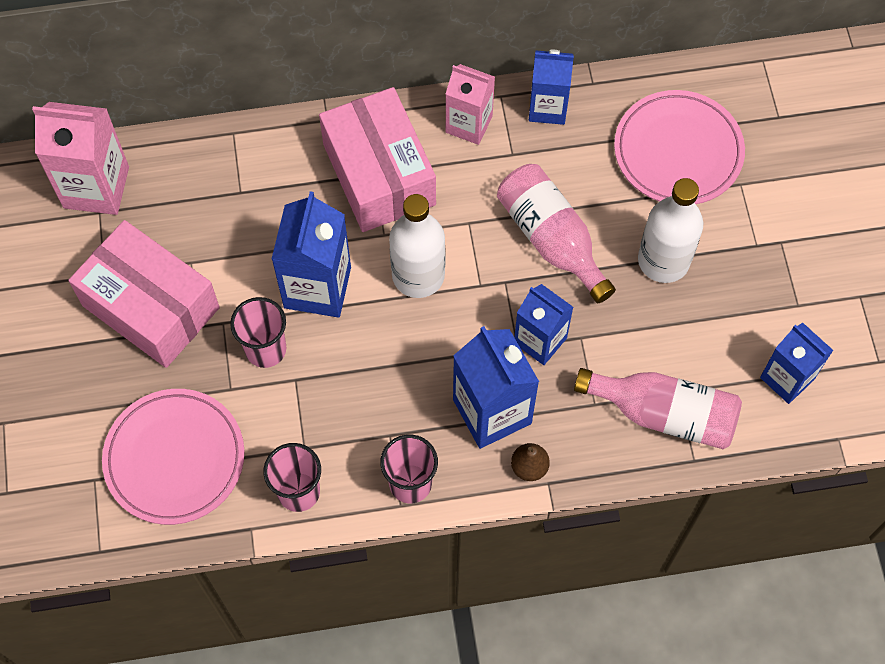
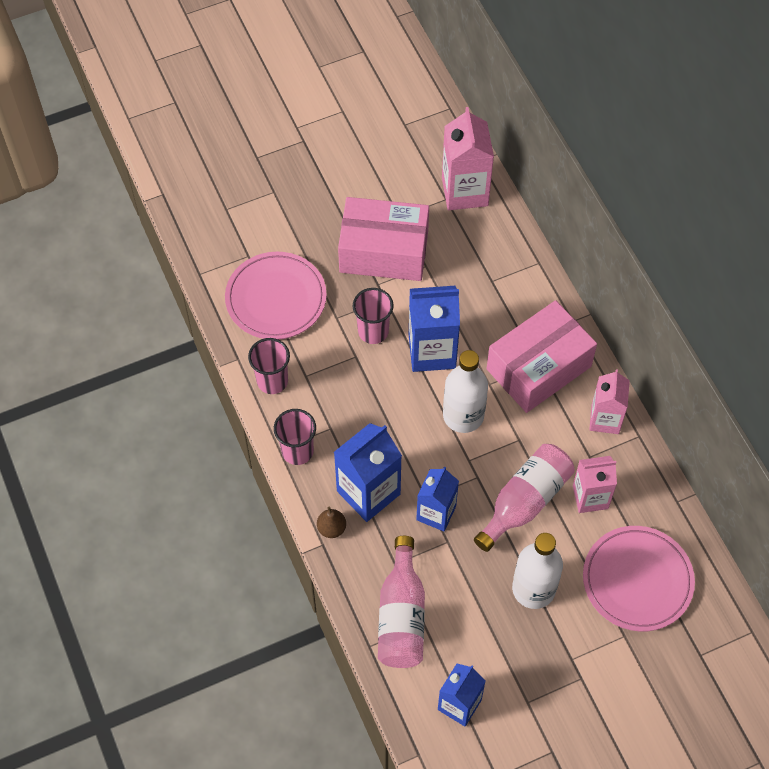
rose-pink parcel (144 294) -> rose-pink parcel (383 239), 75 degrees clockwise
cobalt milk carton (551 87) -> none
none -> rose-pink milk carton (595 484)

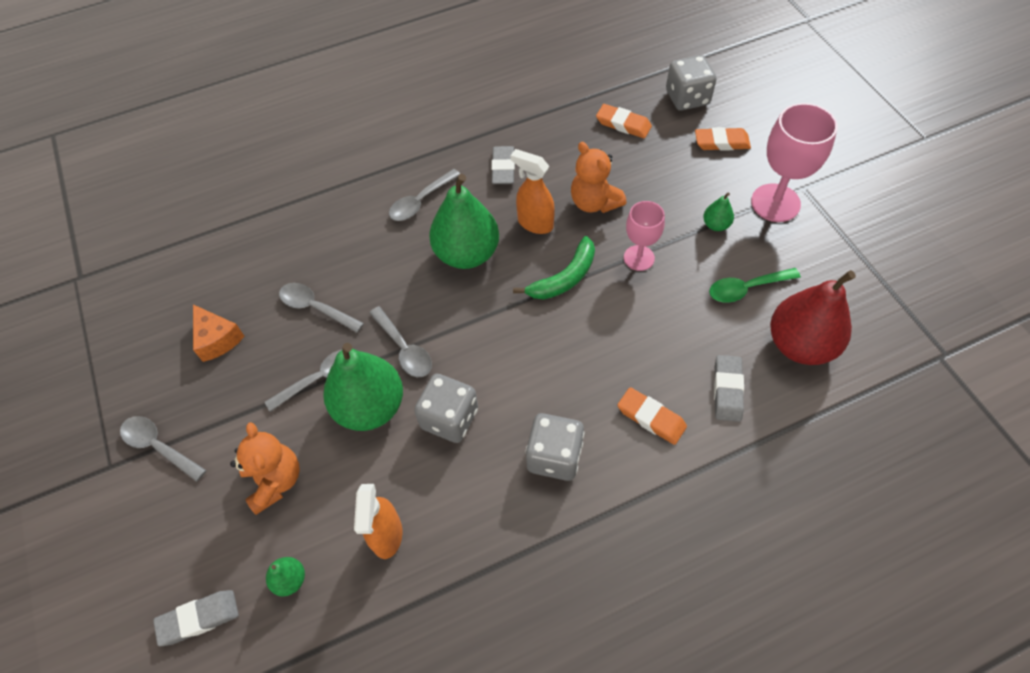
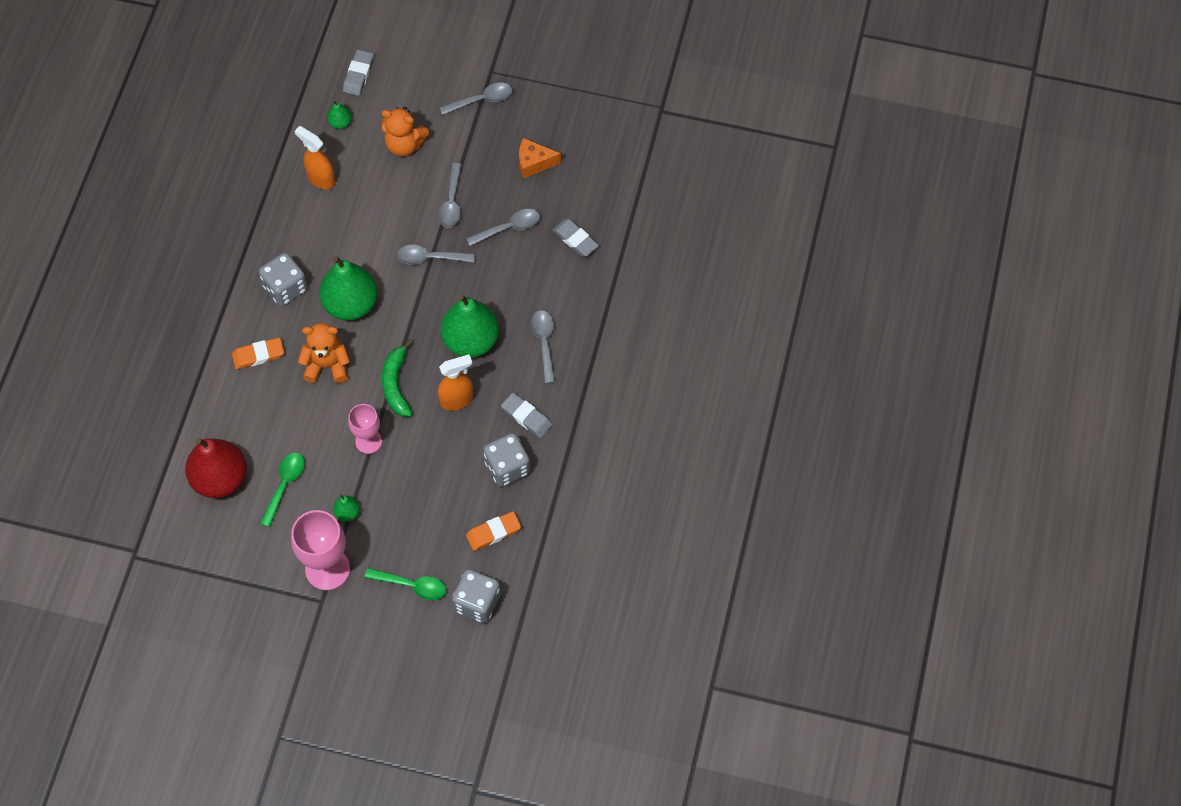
green pear (363 387) -> green pear (348 288), shifted
gray game die (446 408) -> gray game die (506 460), shifted
orange teddy (598 177) -> orange teddy (324 353), shifted
orange gum eraser (723 139) -> green teaspoon (405 584)
gray gum eraser (729 388) -> gray gum eraser (575 238), shifted

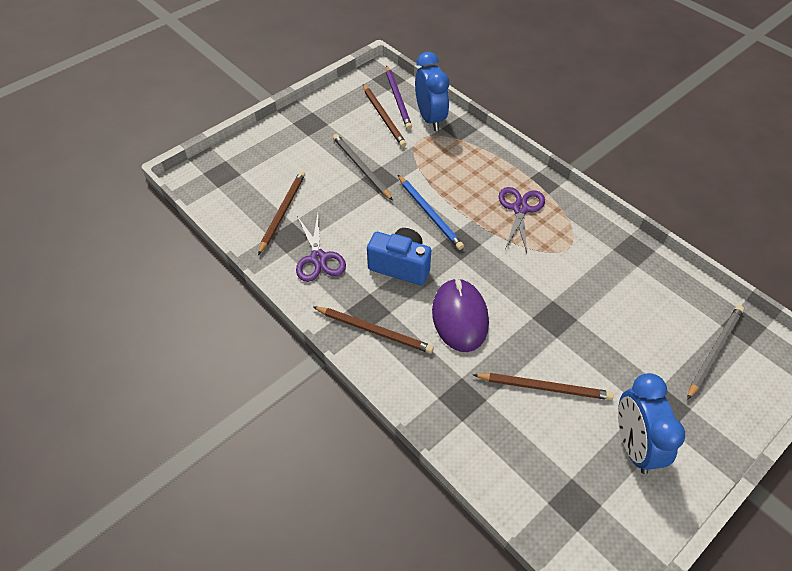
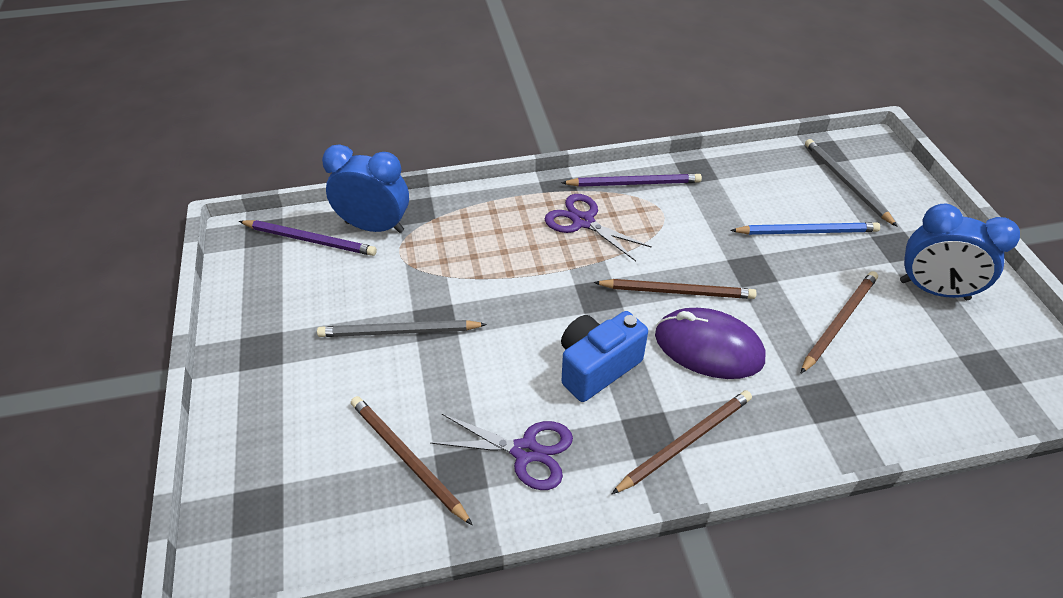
russet lead pencil (385 115) -> russet lead pencil (675 289), shifted
cobalt lead pencil (431 212) -> cobalt lead pencil (805 228), shifted
none -> violet lead pencil (631 180)

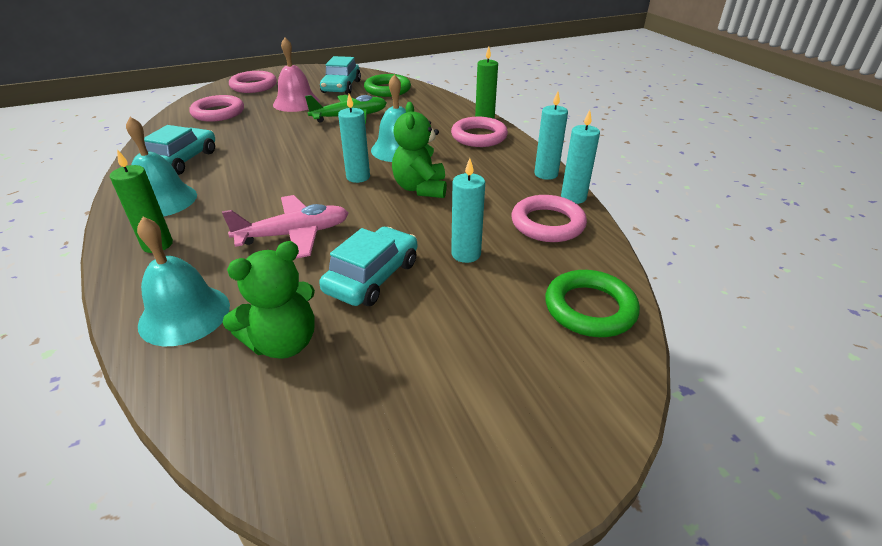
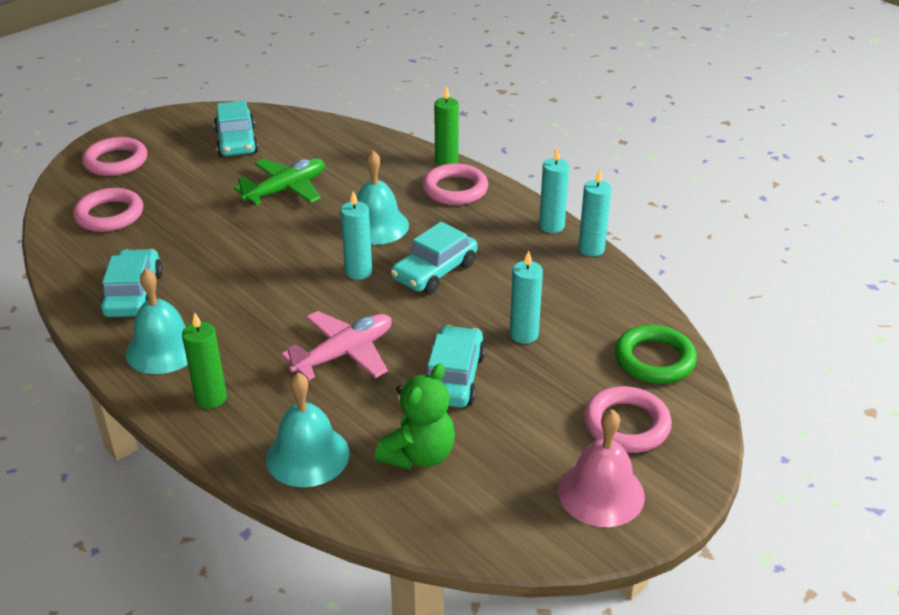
rose-pink bell (296 74) -> rose-pink bell (601 468), shifted
green hoop (387 85) -> none
green teddy (419 150) -> teal car (434 258)
rose-pink hoop (549 218) -> rose-pink hoop (628 419), shifted

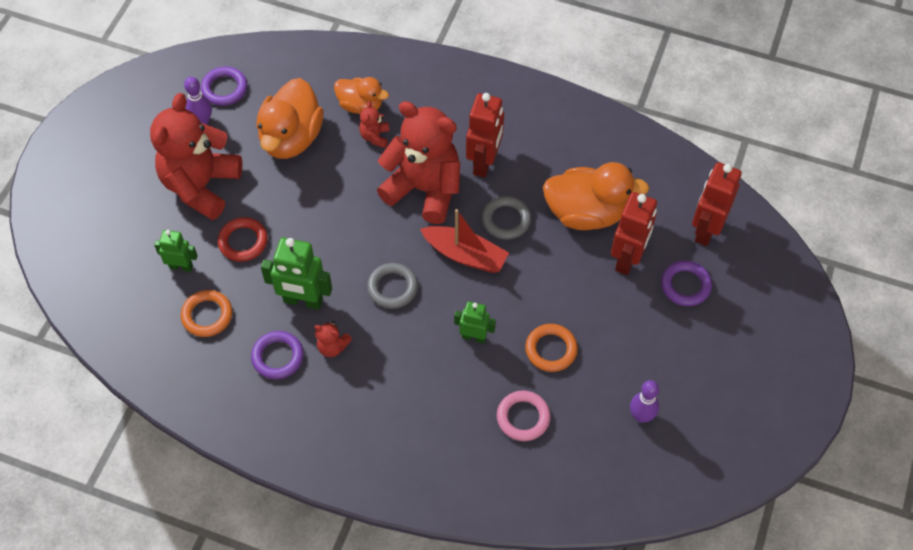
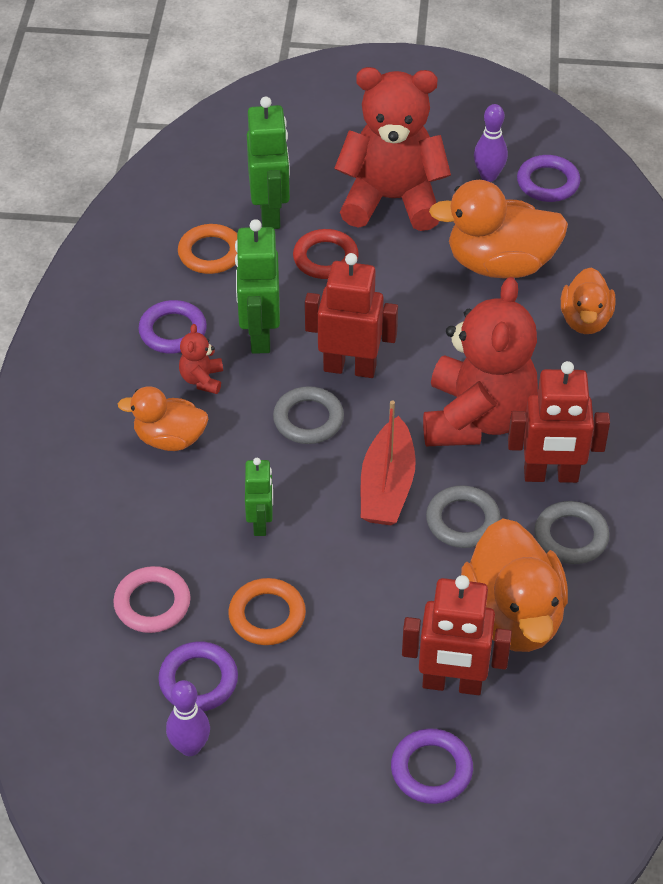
green robot figure (176 251) -> green robot figure (268 162), x1.67
red teddy (374 124) -> none
red robot figure (717 204) -> red robot figure (351 315), shifted
none -> orange duck (163 418)
none -> violet hoop (198 676)
none -> gray hoop (571 532)

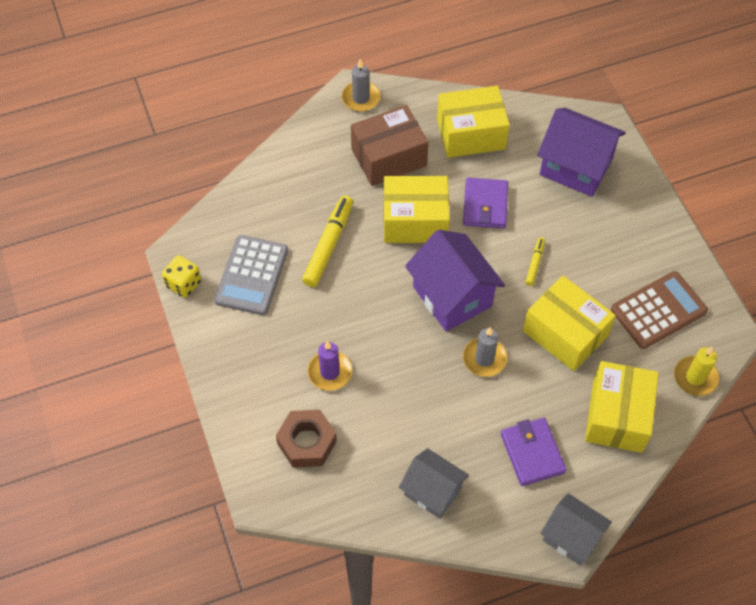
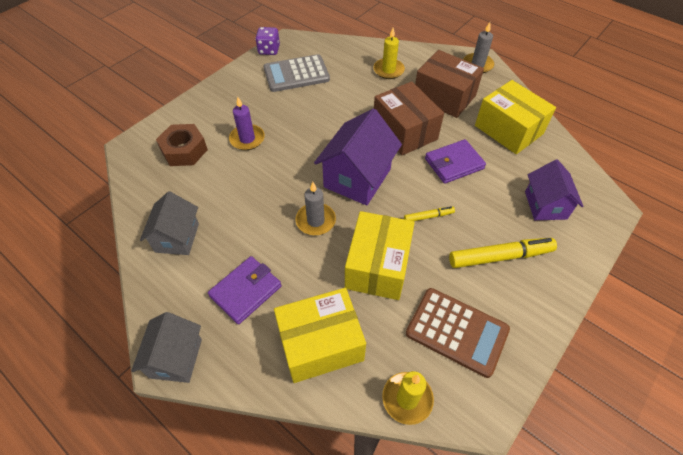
bright yellow game die (181 276) -> violet game die (267 41)
bright yellow felt pen (327 241) -> bright yellow felt pen (503 253), shifted
bright yellow parcel (417 209) -> russet parcel (409 119)
violet toy house (581 152) -> violet toy house (554 189), x0.65
none -> bright yellow pillar candle (389 53)

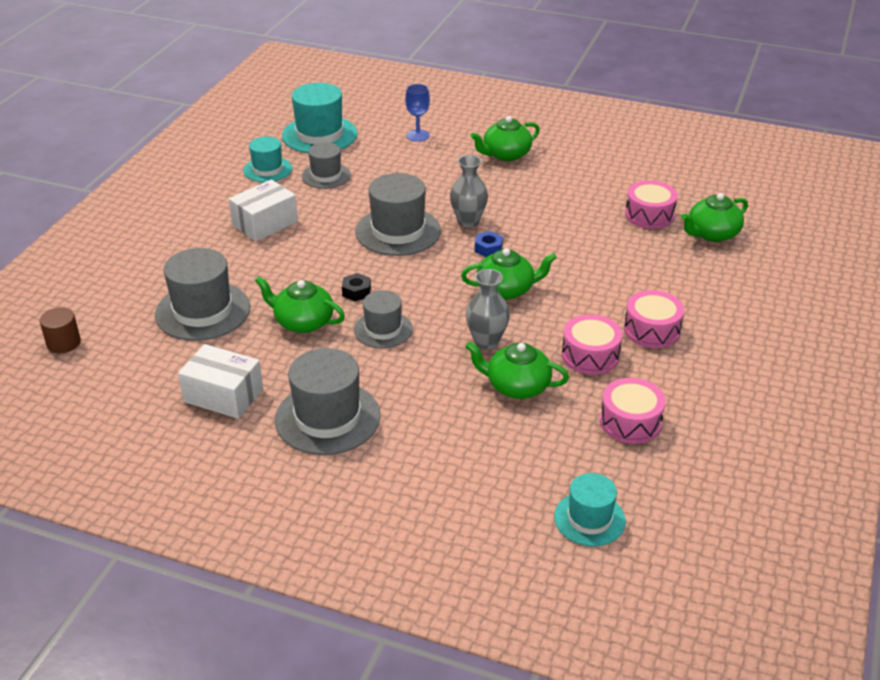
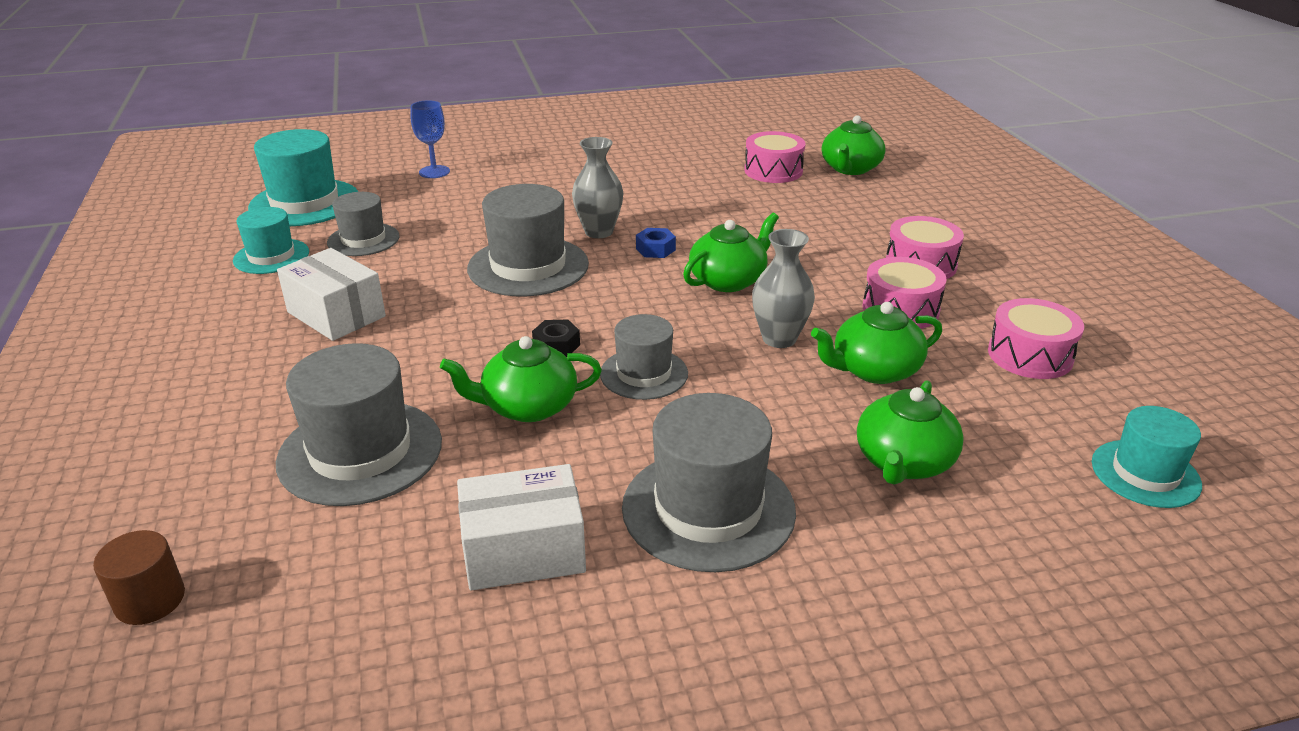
snow-white parcel (263 210) -> snow-white parcel (331 294), 60 degrees counterclockwise
green tea pot (505 138) -> green tea pot (910 432), shifted

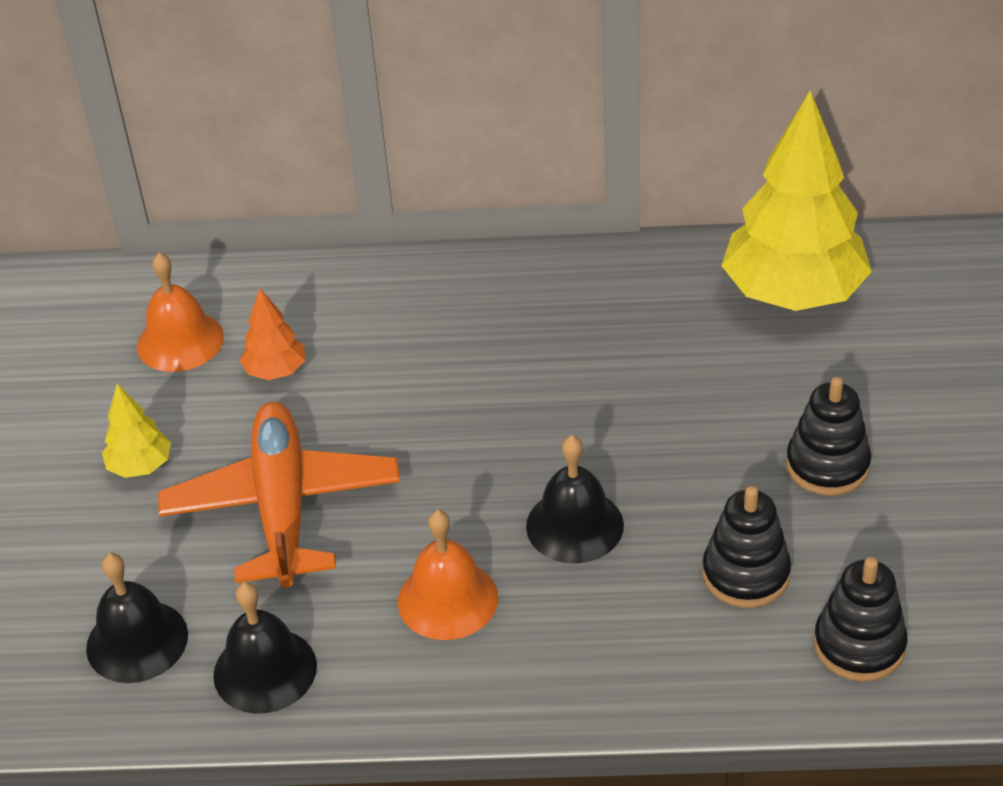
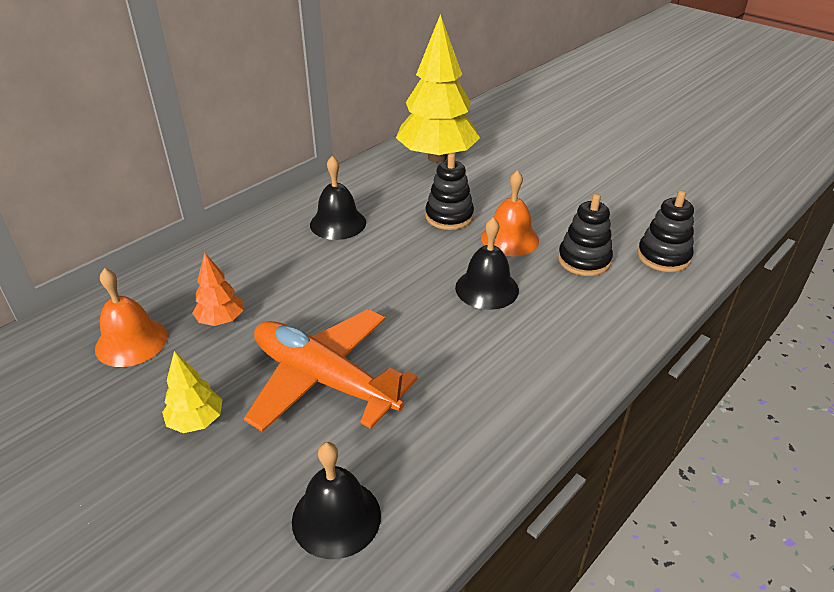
black bell (265 648) -> black bell (338 198), shifted
orange bell (448 575) -> orange bell (510 213), shifted
black ring stacker (828 436) -> black ring stacker (449 191), shifted

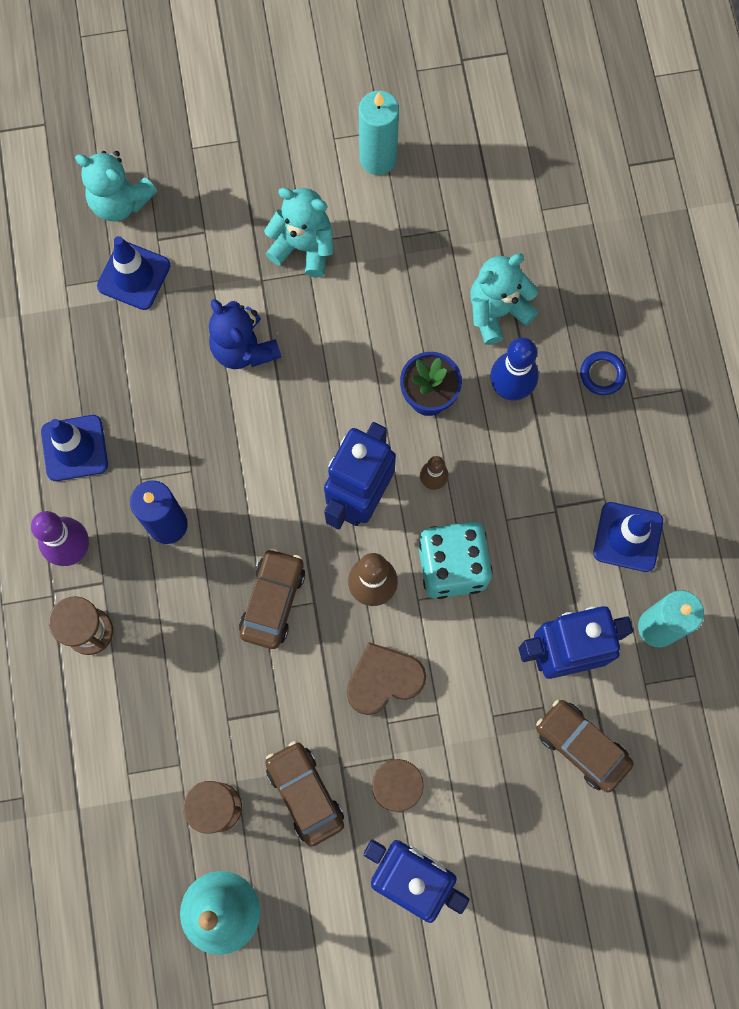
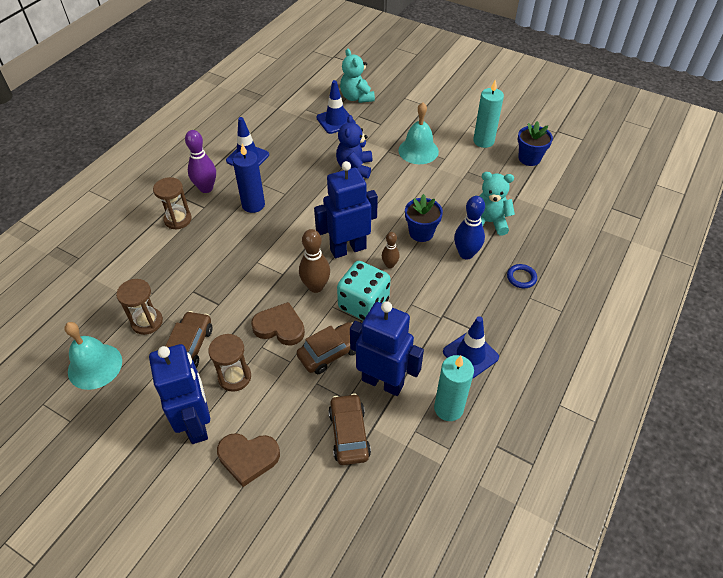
russet car (272 598) -> russet car (326 348), shifted
teal teddy (299 232) -> teal bell (418 133)
none -> russet heart (248 460)
none -> cobalt flower pot (535 143)

